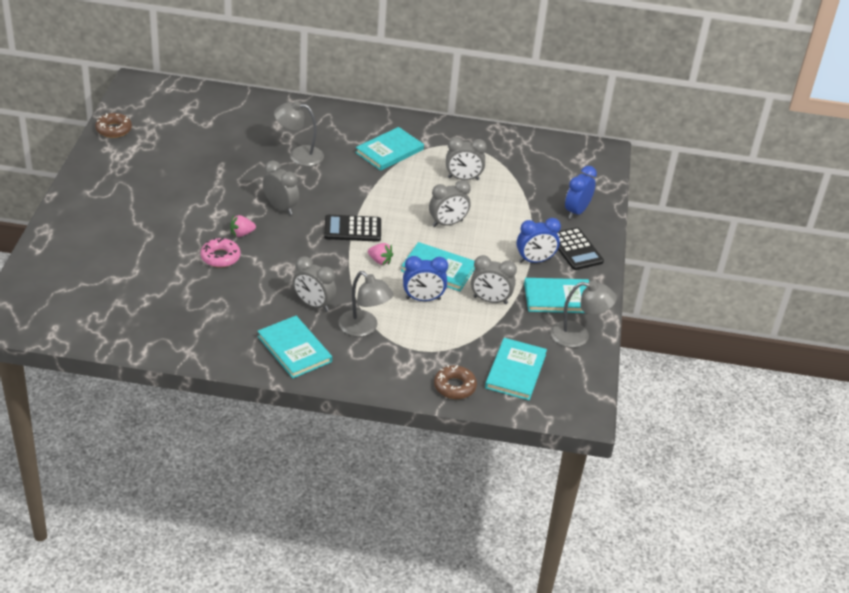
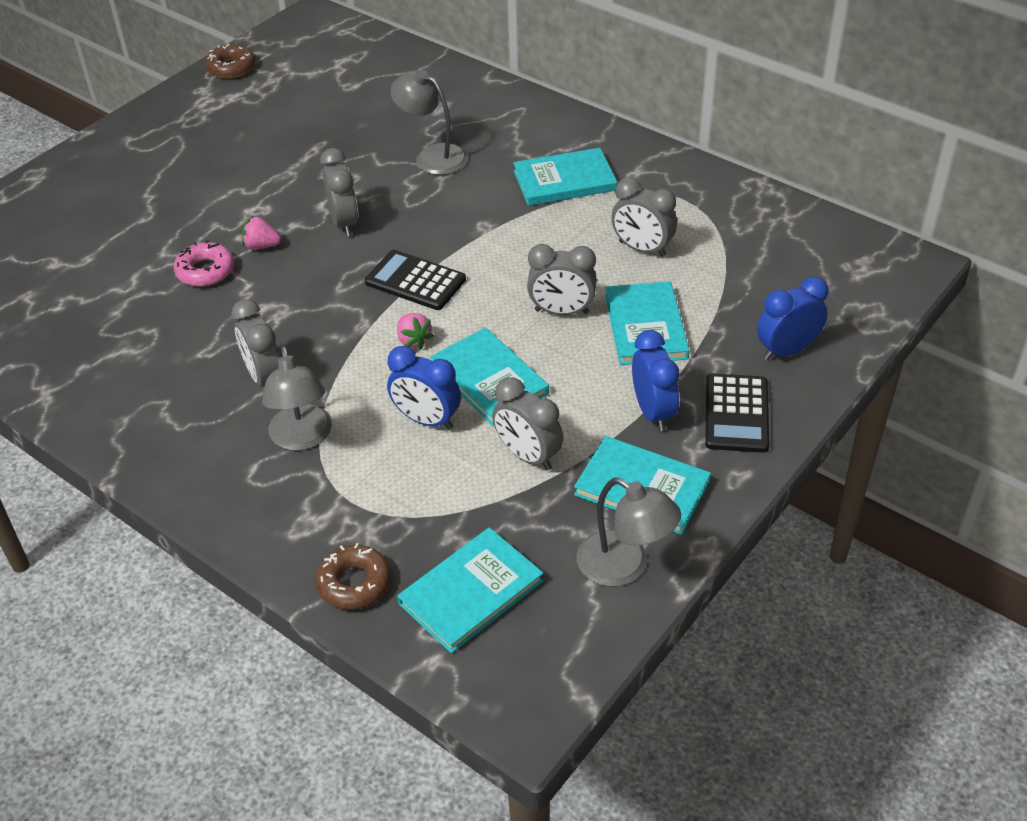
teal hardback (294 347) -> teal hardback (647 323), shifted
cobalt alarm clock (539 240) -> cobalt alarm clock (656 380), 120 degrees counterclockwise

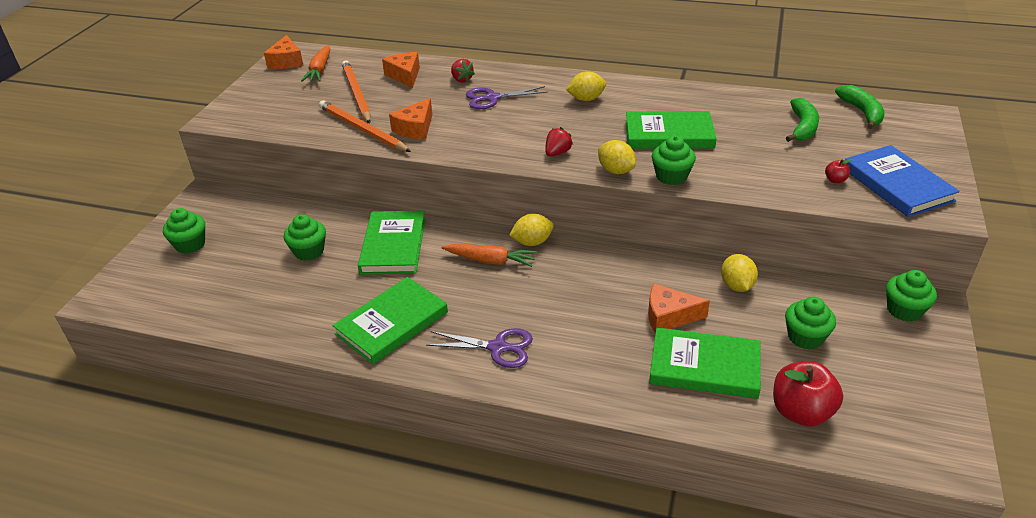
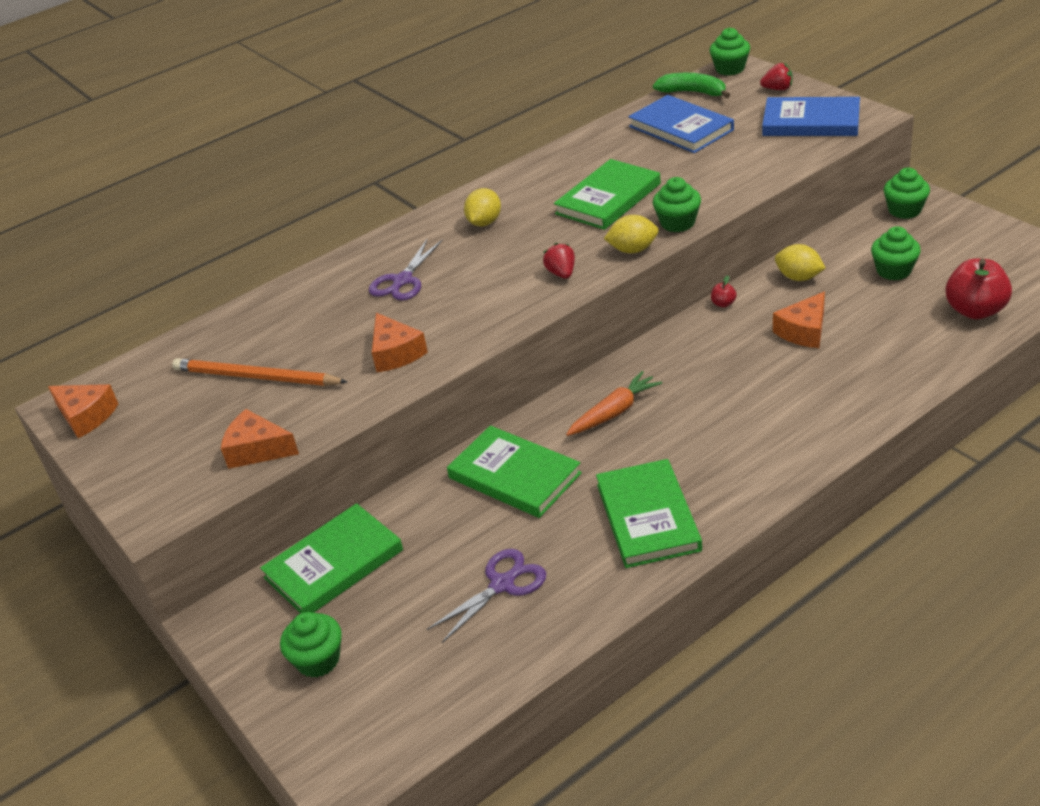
green muffin (305 237) -> green muffin (730 51), shifted
orange root vegetable (315 63) -> none
orange lead pencil (365 126) -> none
orange piece of cheese (401 70) -> orange piece of cheese (260 439), shifted
violet scissors (479 348) -> violet scissors (486 596), shifted
red strawberry (463 70) -> red strawberry (776 76), shifted
bright yellow citrus fruit (531 229) -> none
green hardback (705 363) -> green hardback (331 558), shifted
green banana (802 120) -> cobalt hardback (681 124)
red apple fruit (838 170) -> red apple fruit (724 291), shifted

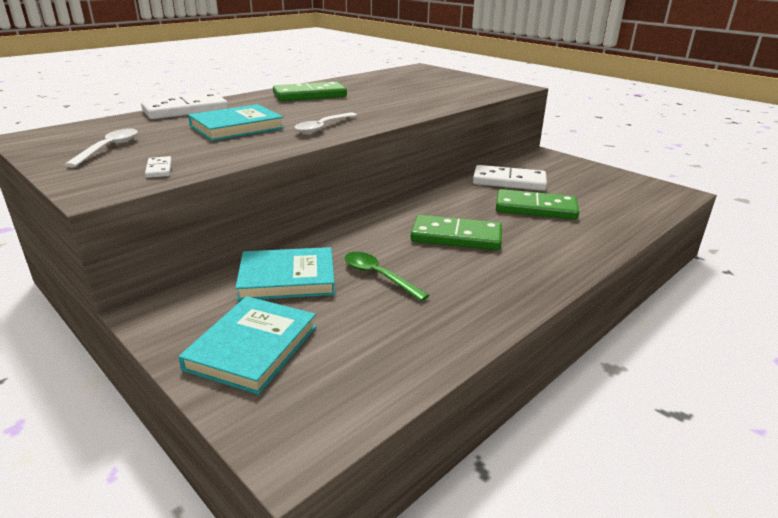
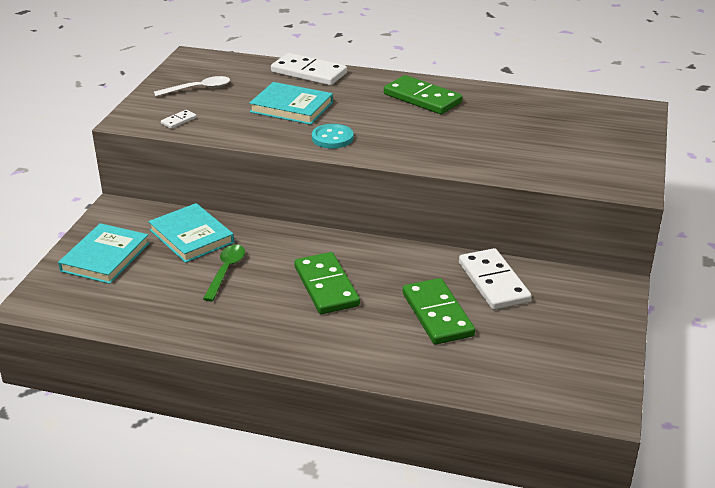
teal hardback (247 345) -> teal hardback (104 253), 60 degrees counterclockwise
snow-white teaspoon (325 122) -> teal sewing button (332 136)

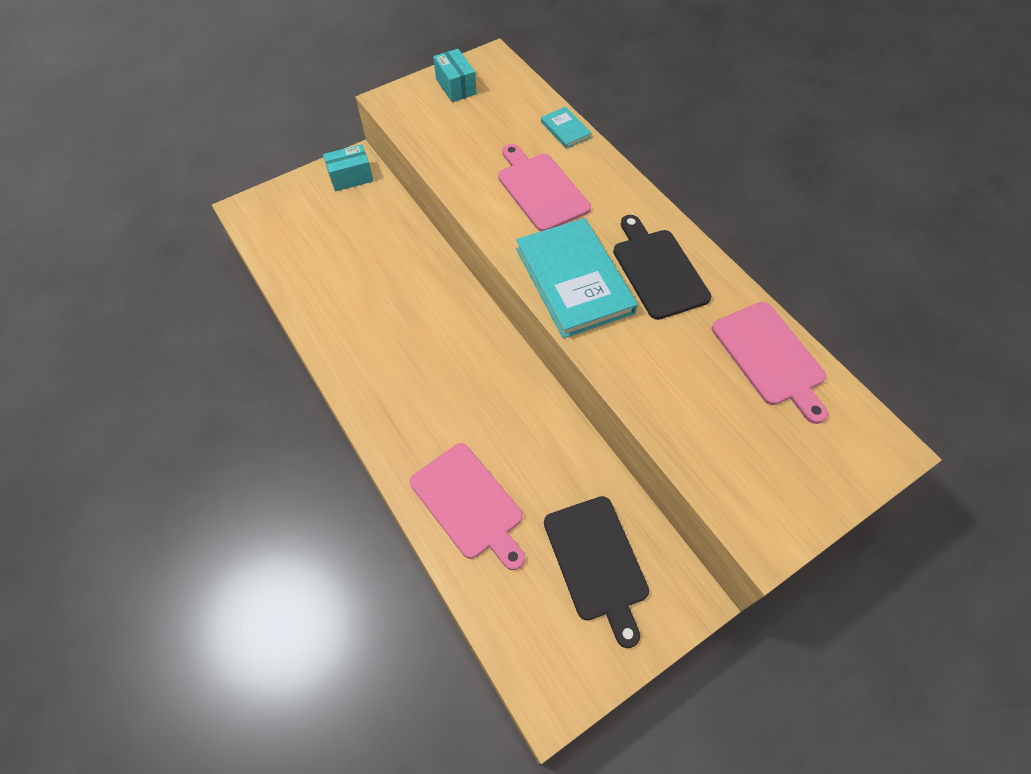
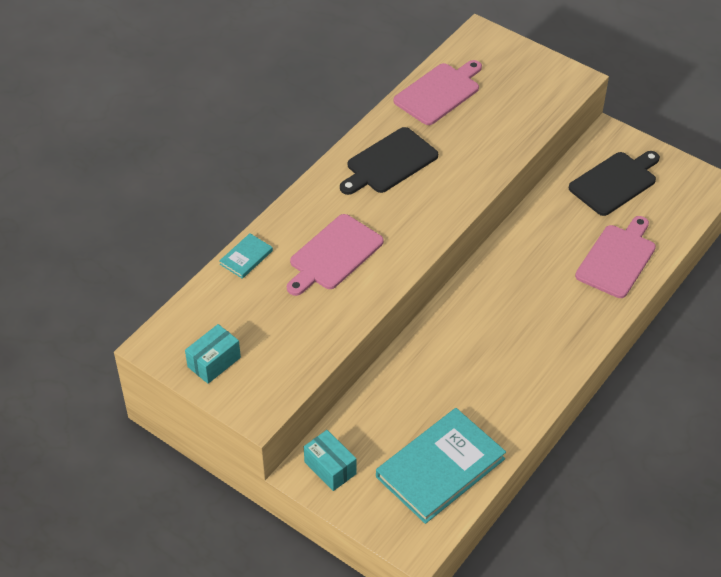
teal hardback (577 278) -> teal hardback (441 466), shifted

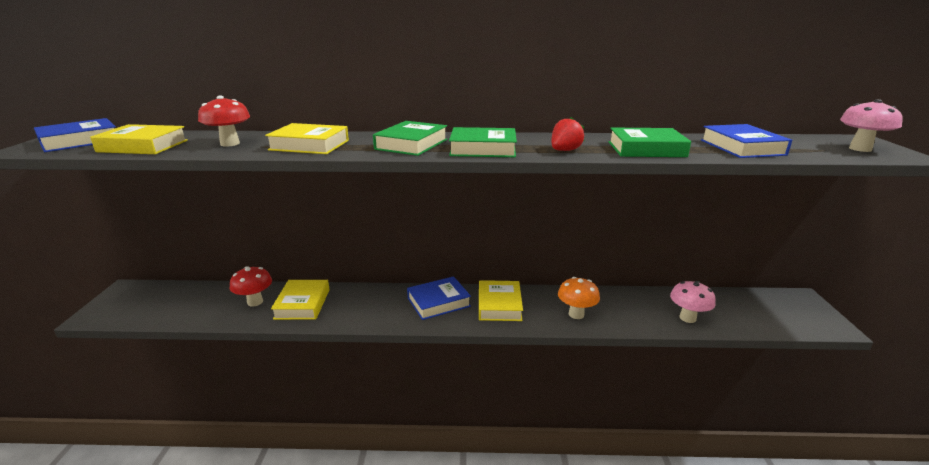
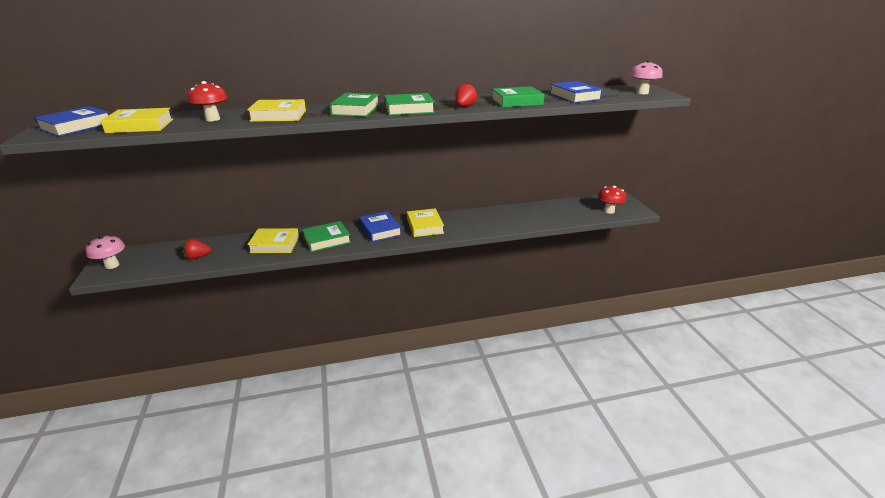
red mushroom (251 286) -> red mushroom (612 200), shifted
bright yellow hardback (300 300) -> bright yellow hardback (273 240), 75 degrees counterclockwise
cobalt hardback (439 298) -> cobalt hardback (380 226), 75 degrees counterclockwise
orange mushroom (579 298) -> none
rose-pink mushroom (693 302) -> rose-pink mushroom (105 252), shifted
none -> red strawberry (197 249)
none -> green hardback (326 236)

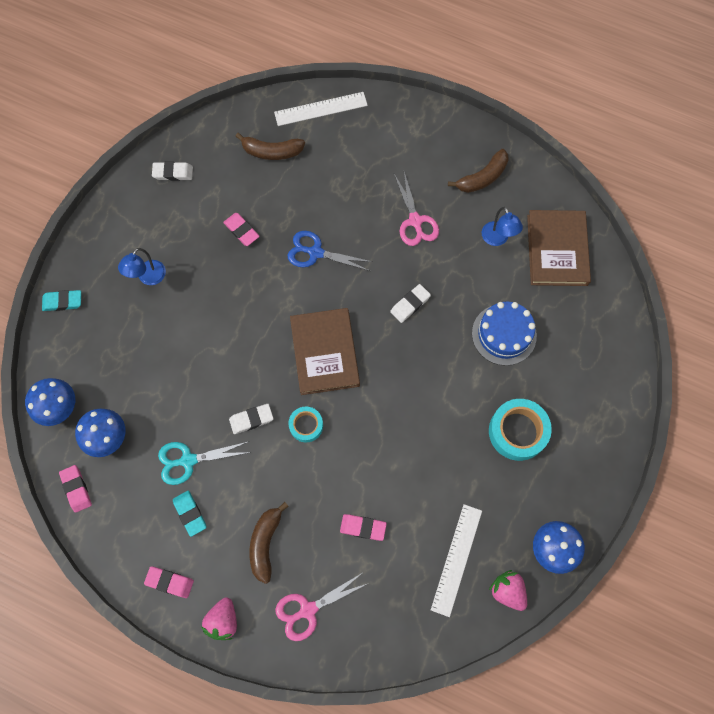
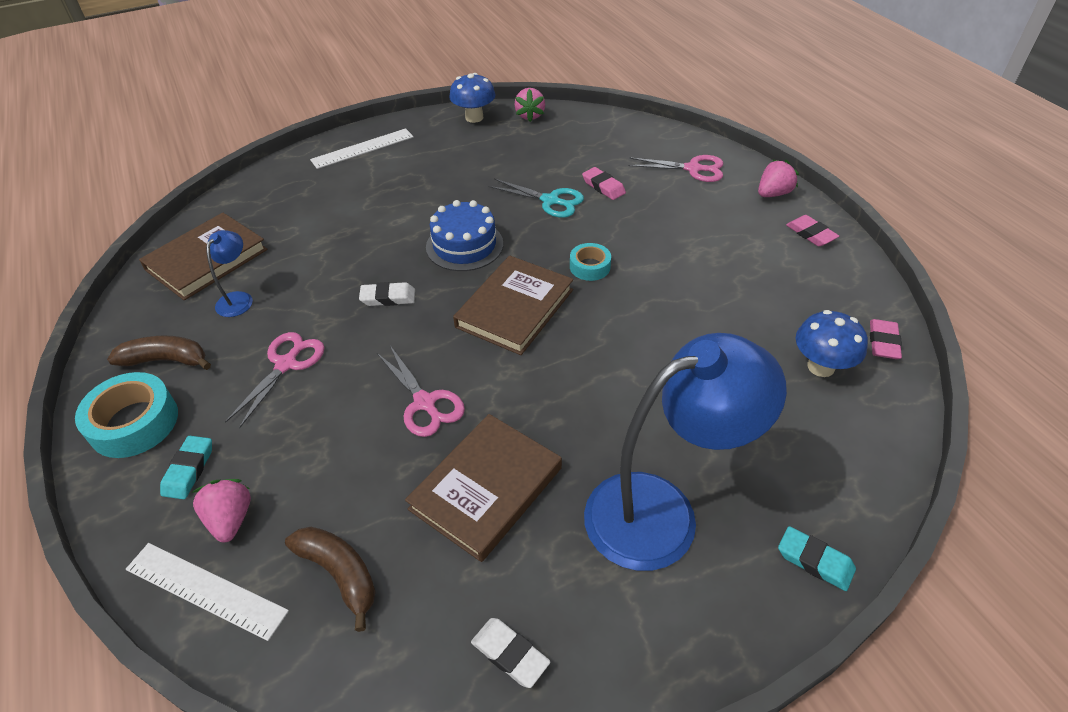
cobalt mushroom (50 402) -> none
cobalt lamp (142 266) -> cobalt lamp (685 452), x2.32
teal scissors (204 463) -> teal scissors (536 198), shifted
teal gum eraser (189 514) -> teal gum eraser (186 467), shifted
rose-pink gum eraser (241 229) -> russet hardback (483 488)
snow-white gum eraser (251 419) -> none
russet banana (269 543) -> none
cobalt scissors (330 251) -> rose-pink scissors (421 391)
snow-white measuring stick (456 560) -> snow-white measuring stick (362 148), shifted
cobalt cake (504 333) -> cobalt cake (464 235), shifted
teal tape (520 430) -> teal tape (126 415), shifted
none -> rose-pink strawberry (221 510)

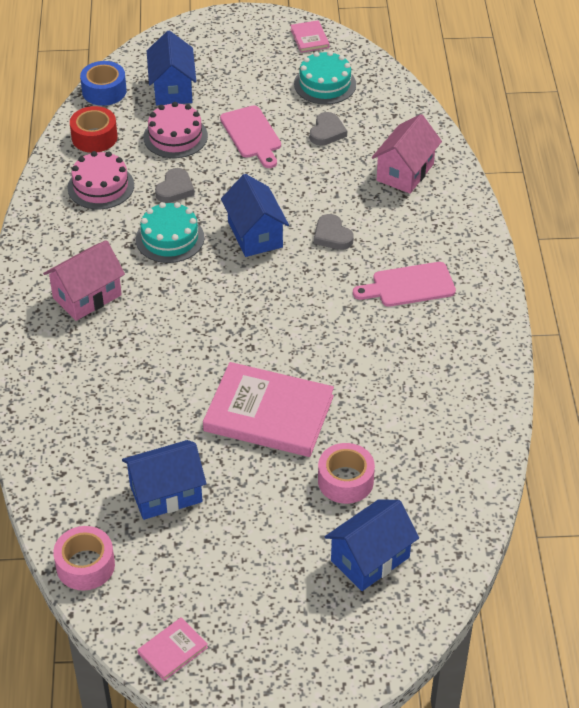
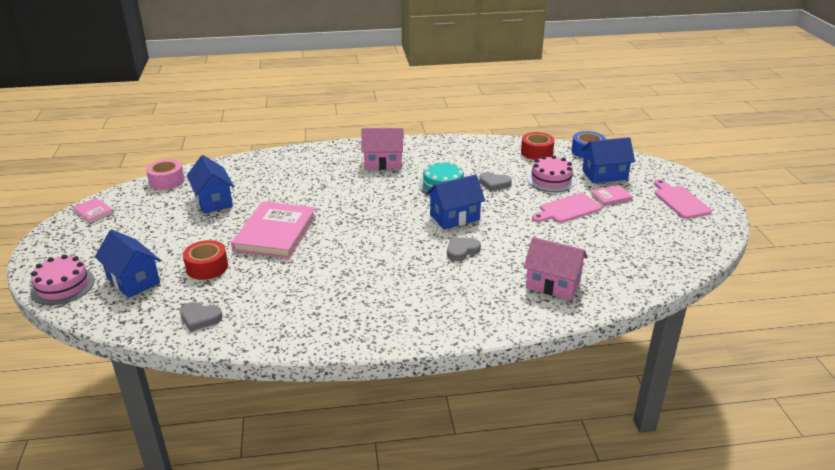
rose-pink toy house (84 280) -> rose-pink toy house (382 149), 45 degrees counterclockwise
rose-pink cake (100 180) -> rose-pink cake (62 279), shifted
rose-pink hardback (309 36) -> rose-pink hardback (611 195), shifted
teal cake (325 77) -> none
gray heart (328 129) -> gray heart (201 317), shifted
rose-pink tape (346 473) -> red tape (205 260)
rose-pink chopping board (404 284) -> rose-pink chopping board (683 199), shifted

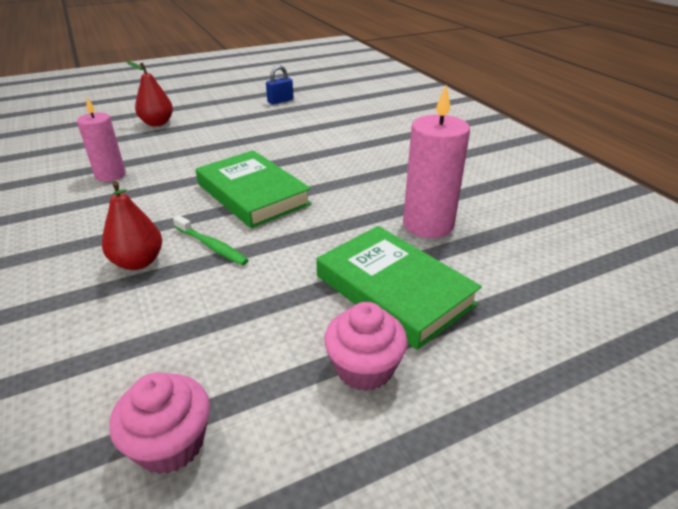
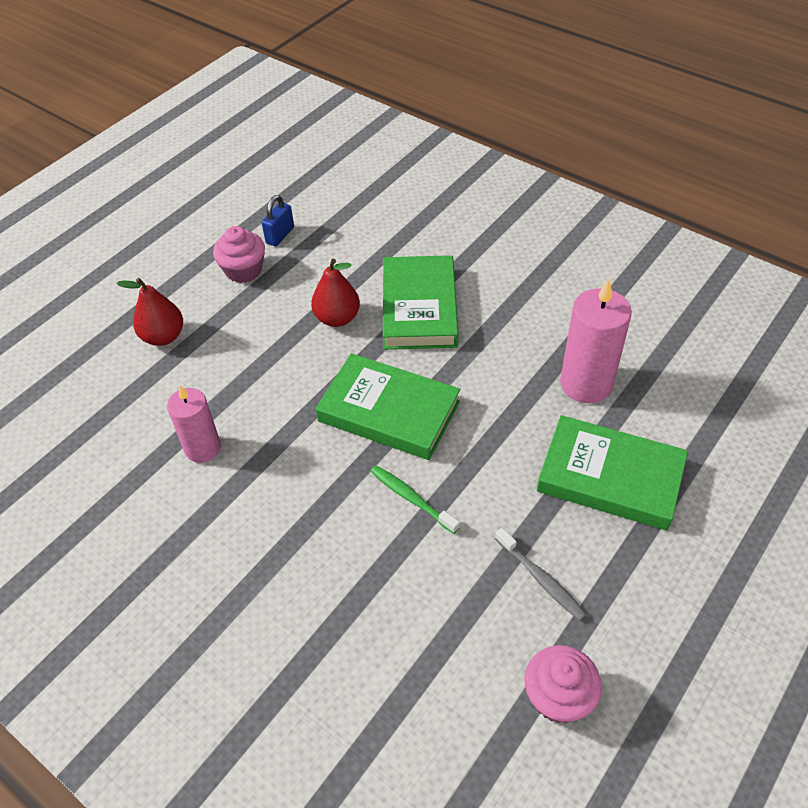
red pear (132 225) -> red pear (335 293), shifted
green toothbrush (211 240) -> green toothbrush (415 499), 150 degrees counterclockwise
rose-pink muffin (366 346) -> rose-pink muffin (239 254), shifted
none -> green hardback (421 302)
none -> gray toothbrush (540 574)

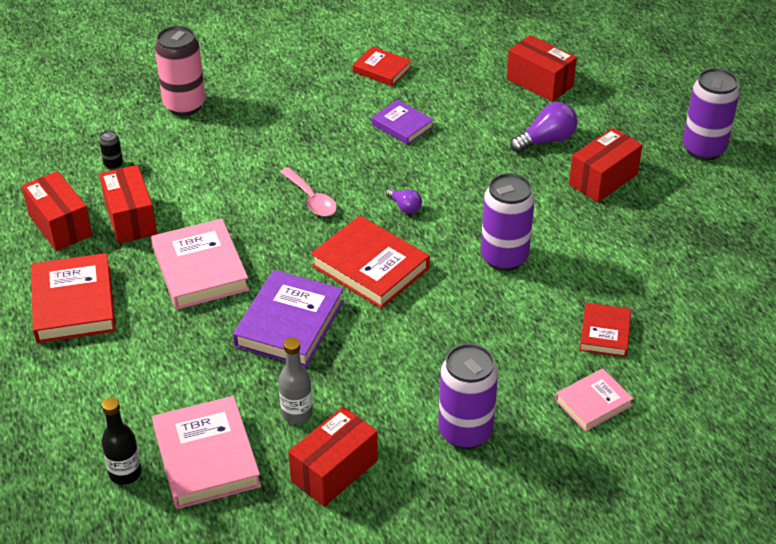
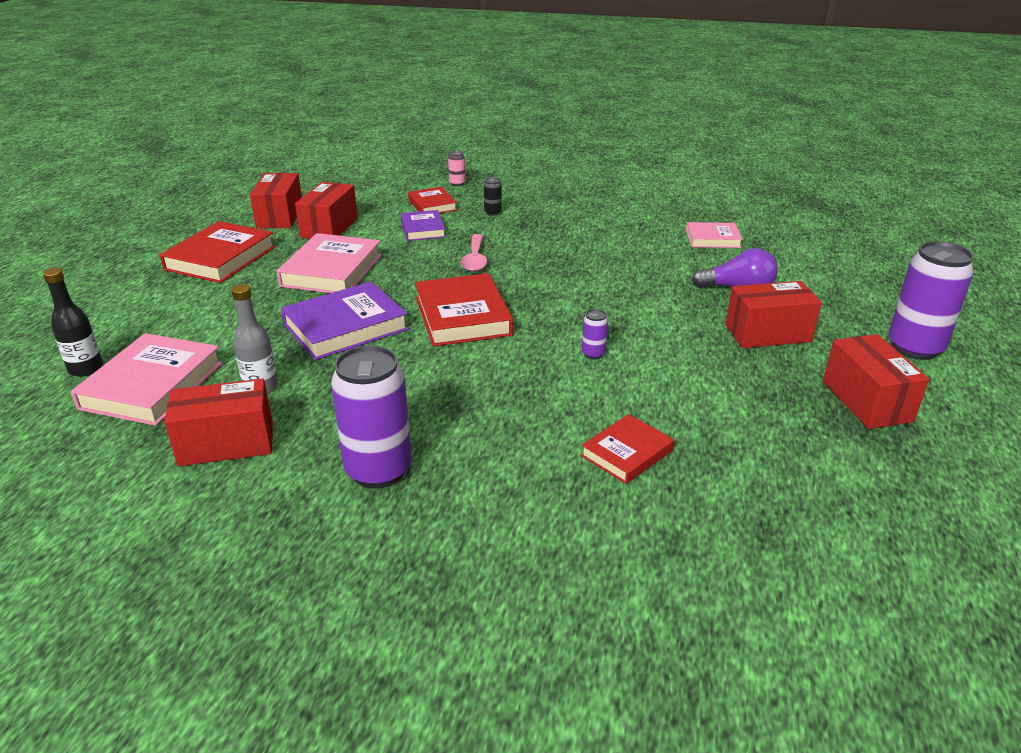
black tin (111 150) -> black tin (493 196), shifted
rose-pink tin (180 71) -> rose-pink tin (457 168), x0.43
red hardback (382 66) -> red hardback (432 200), shifted
violet hardback (403 122) -> violet hardback (423 225), shifted
violet bulb (404 201) -> none
violet tin (508 222) -> violet tin (595 334), x0.43
red parcel (542 68) -> red parcel (876 381), shifted
rose-pink hardback (594 399) -> rose-pink hardback (714 235), shifted

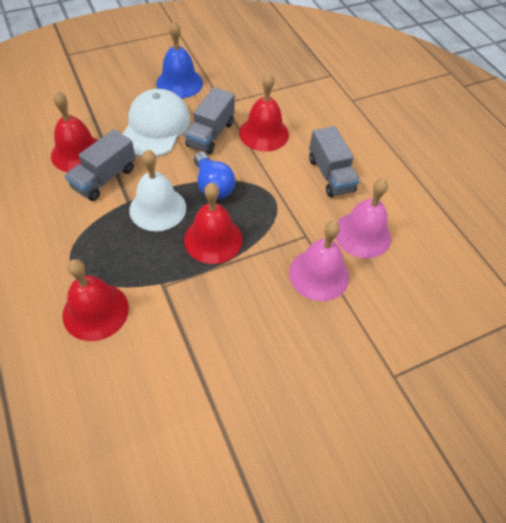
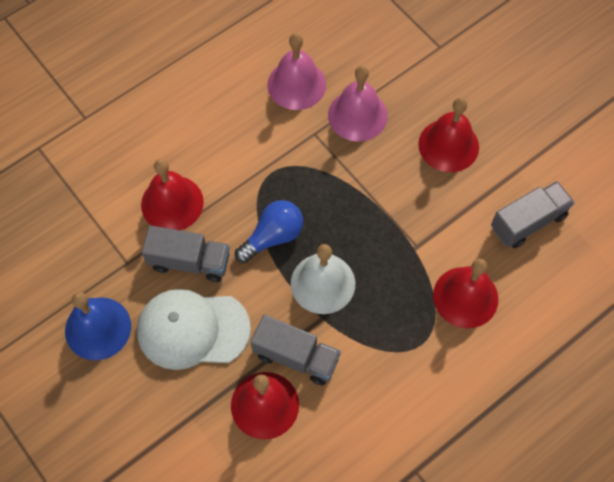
red bell (213 223) -> red bell (448 134), shifted
gray lorry (334 161) -> gray lorry (533 214), shifted

